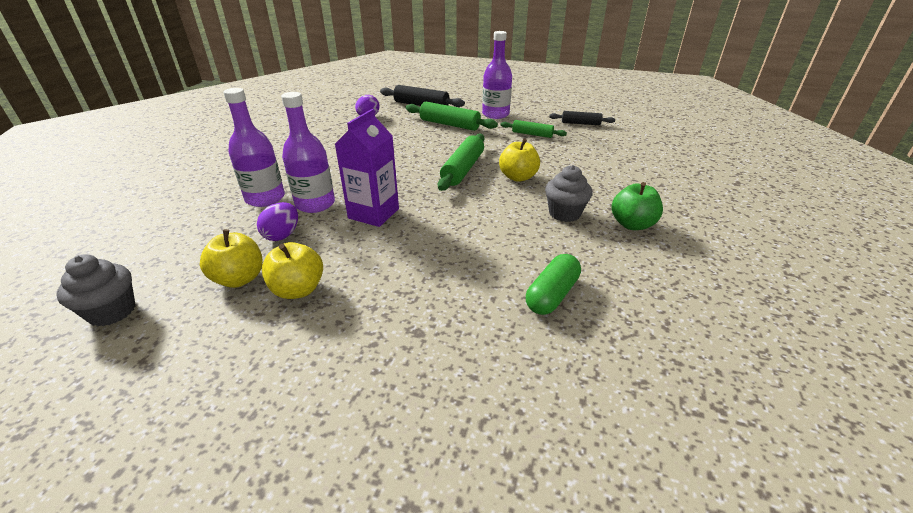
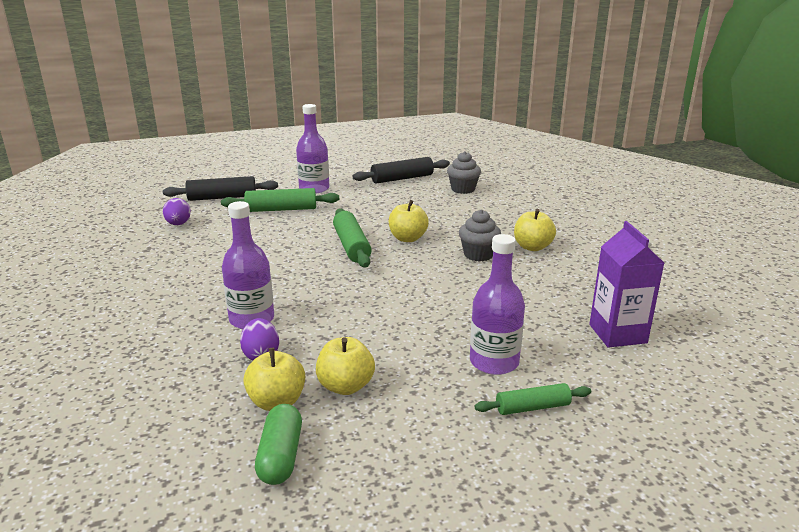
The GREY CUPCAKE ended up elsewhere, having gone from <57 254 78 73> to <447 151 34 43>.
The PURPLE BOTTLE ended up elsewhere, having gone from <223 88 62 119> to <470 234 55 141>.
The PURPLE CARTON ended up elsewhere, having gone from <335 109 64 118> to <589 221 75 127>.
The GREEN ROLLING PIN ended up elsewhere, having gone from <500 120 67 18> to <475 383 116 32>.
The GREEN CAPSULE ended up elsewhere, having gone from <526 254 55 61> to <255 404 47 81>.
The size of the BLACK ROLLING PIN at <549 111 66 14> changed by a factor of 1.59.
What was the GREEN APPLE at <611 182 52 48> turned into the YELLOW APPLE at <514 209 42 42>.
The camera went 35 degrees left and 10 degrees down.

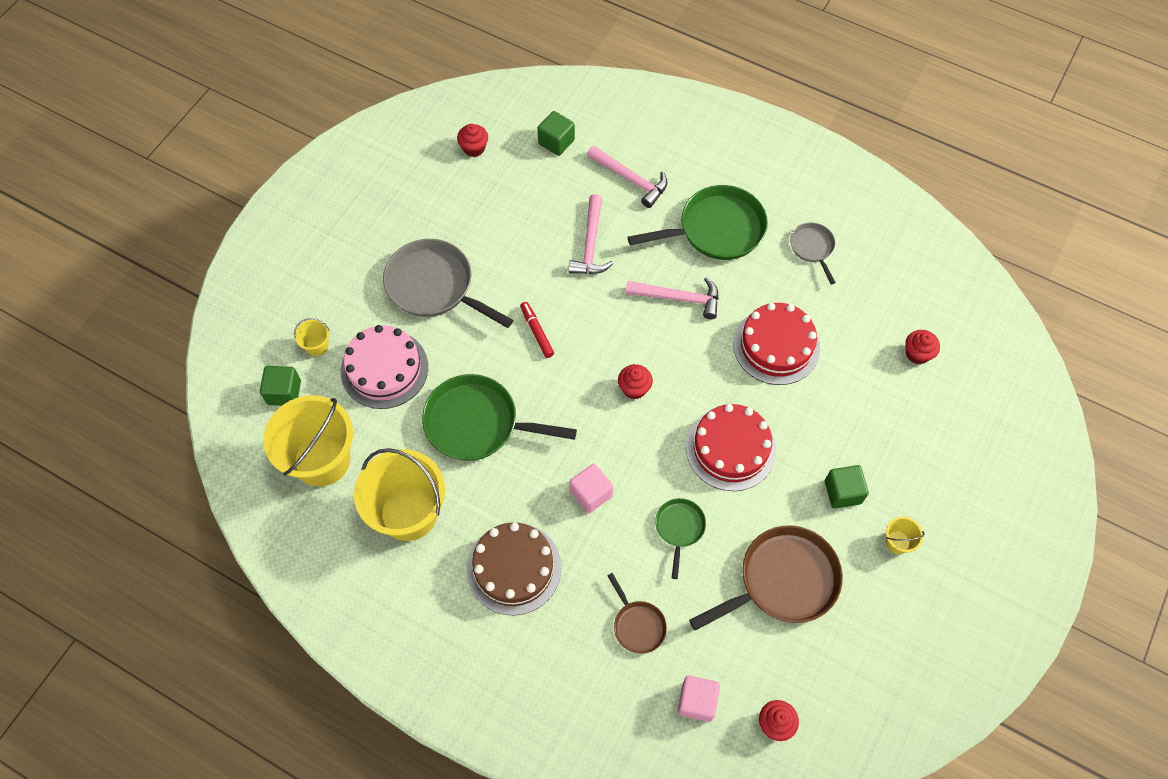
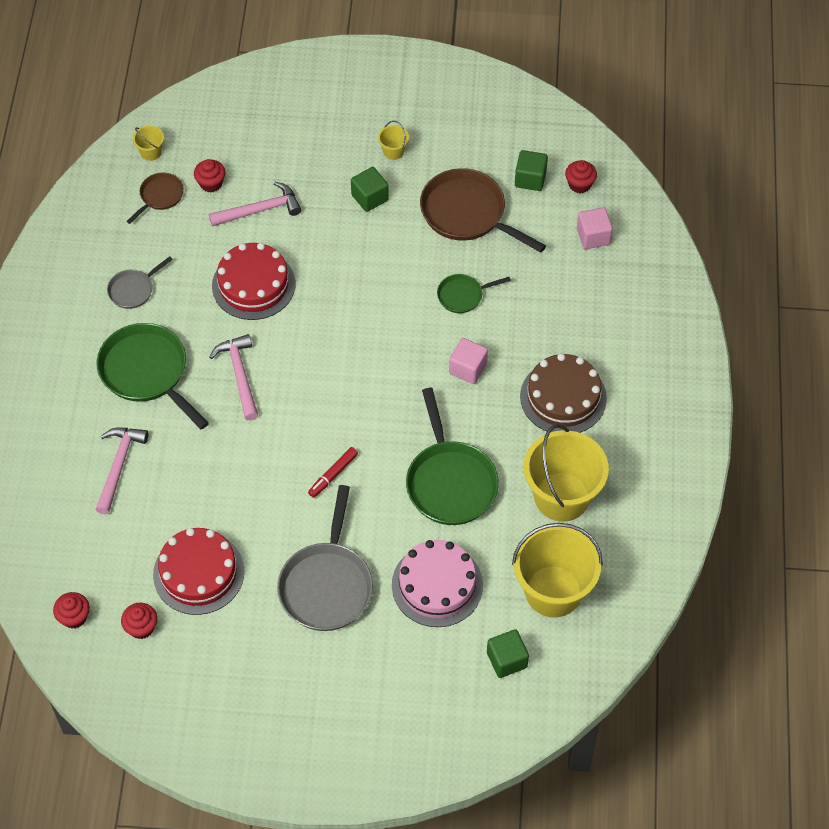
The YELLOW BUCKET ended up elsewhere, having gone from <294 318 36 38> to <133 126 31 35>.
The GREEN CUBE ended up elsewhere, having gone from <538 111 37 45> to <515 150 33 41>.
The PINK HAMMER ended up elsewhere, having gone from <568 194 45 80> to <209 182 92 44>.
The BROWN PAN ended up elsewhere, having gone from <607 573 60 81> to <127 173 57 51>.
The RED CUPCAKE ended up elsewhere, having gone from <618 364 35 35> to <53 592 37 37>.
The RED CAKE ended up elsewhere, having gone from <686 404 90 87> to <153 528 91 87>.
The camera went 115 degrees left and 5 degrees down.

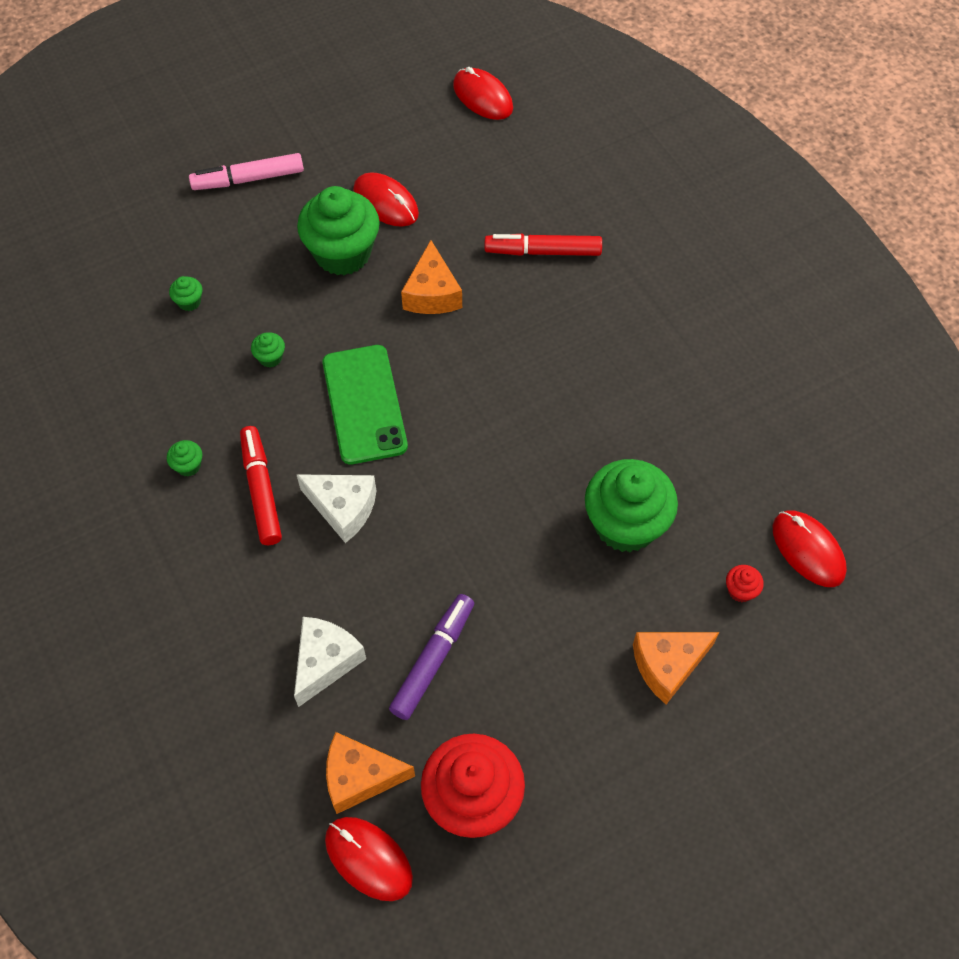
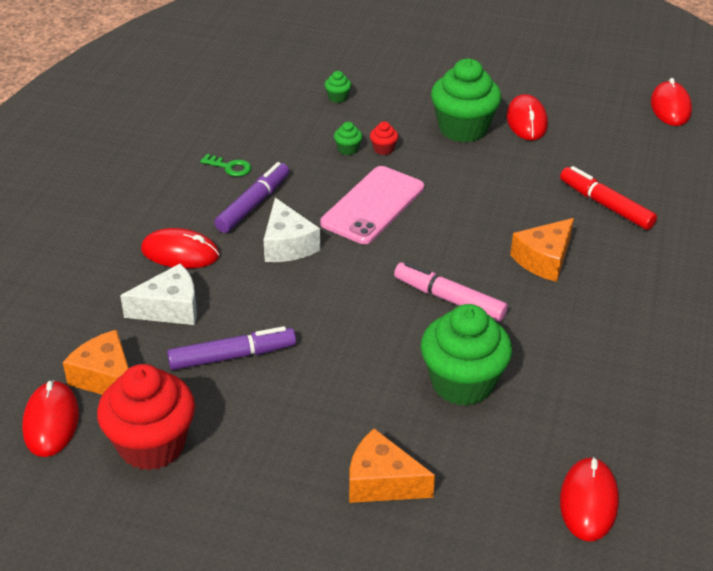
Where the GREEN CUPCAKE stood at <167 440 36 37>, the GREEN KEY came to stand at <200 154 51 23>.
The PINK MARKER ended up elsewhere, having gone from <189 153 115 37> to <394 262 114 60>.
What was the RED MARKER at <240 426 42 119> turned into the PURPLE MARKER at <214 162 75 71>.
What was the GREEN PHONE at <322 345 86 119> turned into the PINK PHONE at <320 166 104 78>.
The ORANGE CHEESE ended up elsewhere, having gone from <401 240 61 74> to <510 218 64 64>.
The RED CUPCAKE ended up elsewhere, having gone from <726 565 38 37> to <370 121 28 34>.
The second view gained the RED MOUSE at <141 228 79 41>.
The camera went 45 degrees right and 20 degrees down.

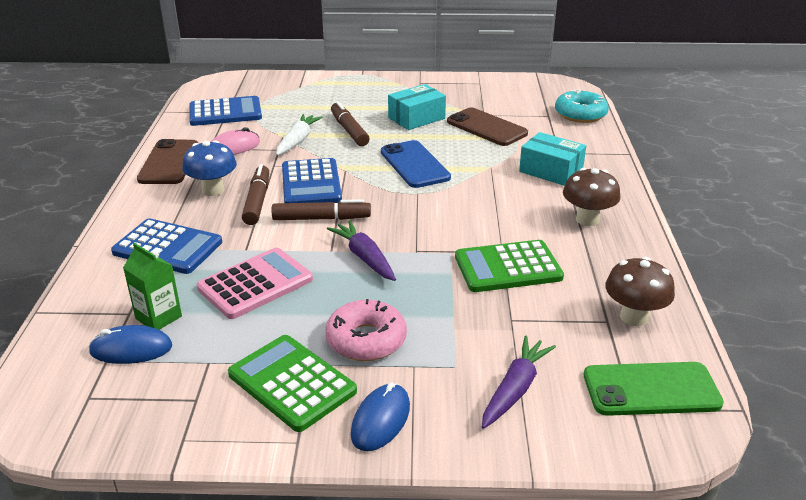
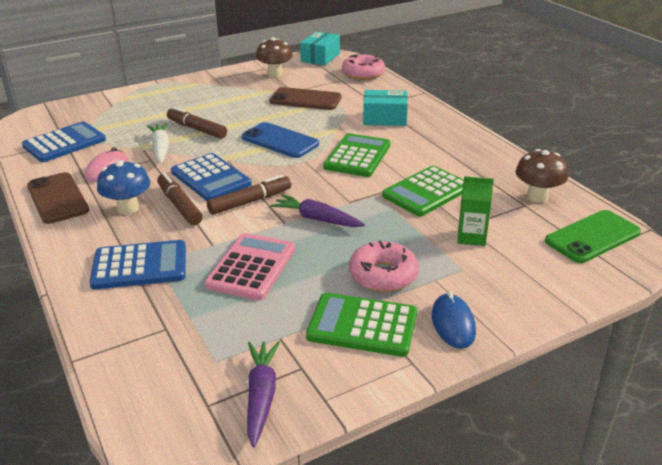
The second view lost the BLUE MOUSE at <89 325 83 39>.
The GREEN CARTON ended up elsewhere, having gone from <123 243 59 87> to <457 176 37 70>.
The TURQUOISE BOX ended up elsewhere, having gone from <388 84 58 46> to <300 32 40 34>.
The PURPLE CARROT ended up elsewhere, having gone from <482 335 74 94> to <247 341 33 106>.
What was the TURQUOISE DONUT at <555 90 54 33> turned into the PINK DONUT at <342 54 43 26>.
The BROWN MUSHROOM ended up elsewhere, having gone from <563 168 57 58> to <256 37 37 41>.
The second view gained the GREEN CALCULATOR at <323 133 67 44>.
The camera went 30 degrees left and 0 degrees up.

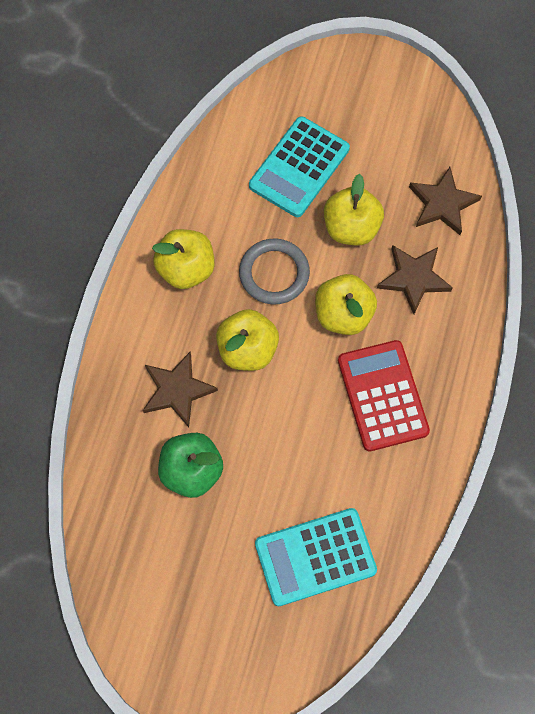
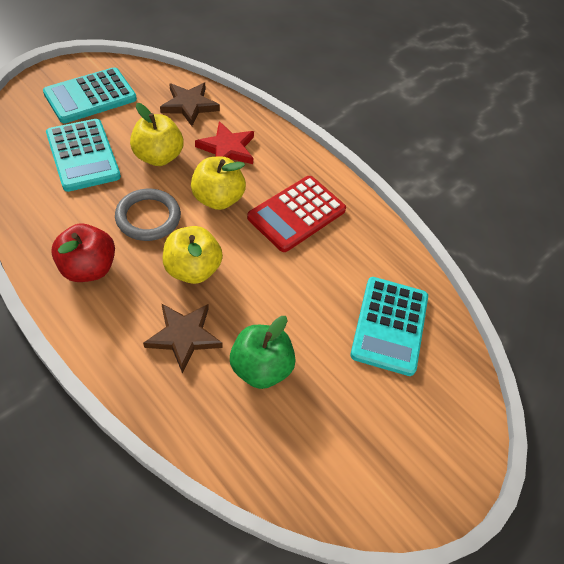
What was the YELLOW APPLE at <152 229 63 60> turned into the RED APPLE at <51 224 64 58>.
The RED CALCULATOR at <338 340 92 112> ended up facing another way, 60 degrees counterclockwise from before.
What was the BROWN STAR at <377 245 76 69> turned into the RED STAR at <195 121 59 43>.
The second view gained the TURQUOISE CALCULATOR at <43 67 94 56>.
The camera went 65 degrees left and 15 degrees down.

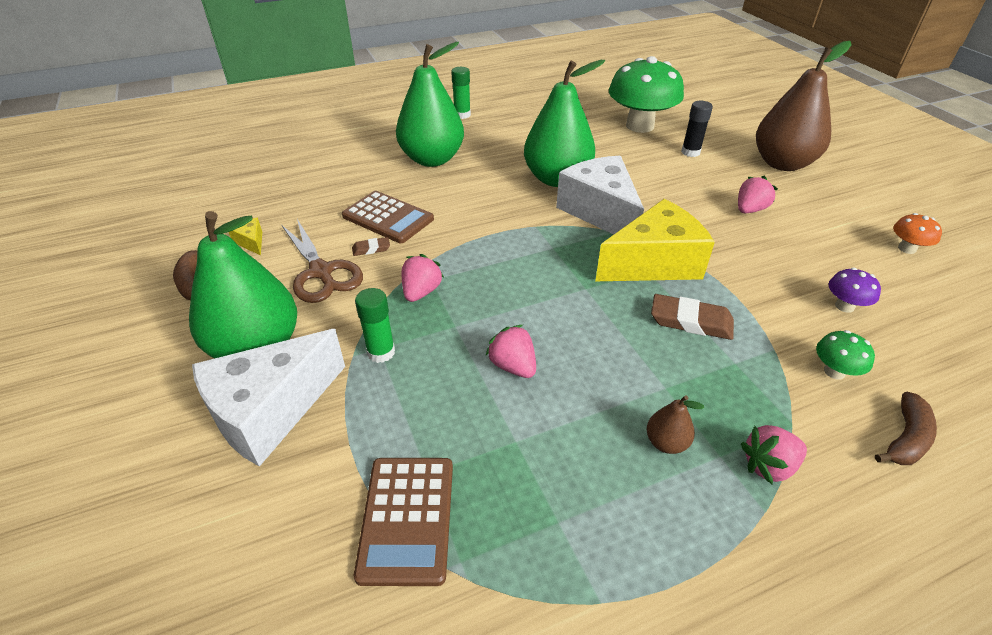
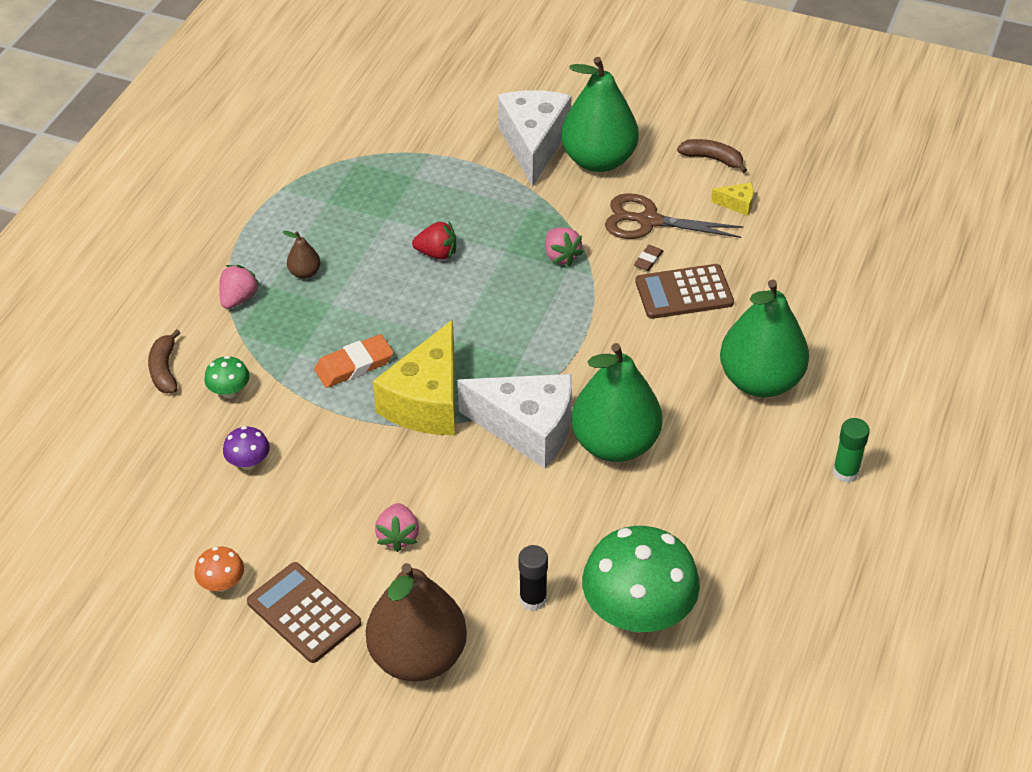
The BROWN CALCULATOR ended up elsewhere, having gone from <354 458 99 128> to <247 562 114 101>.
The second view lost the GREEN GLUE STICK at <355 288 40 75>.
What was the PINK STRAWBERRY at <486 325 50 53> turned into the RED STRAWBERRY at <412 221 44 39>.
What was the BROWN ERASER at <651 294 83 46> turned into the ORANGE ERASER at <314 334 80 54>.
The camera went 135 degrees right and 5 degrees up.

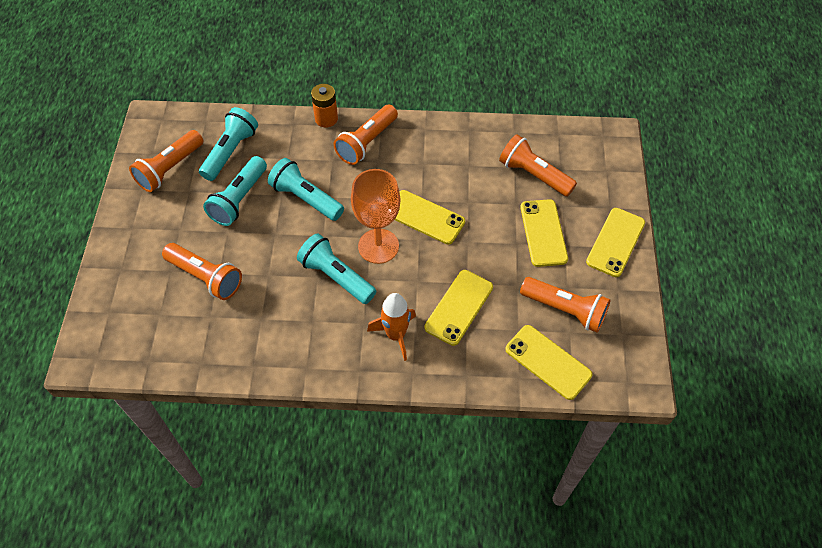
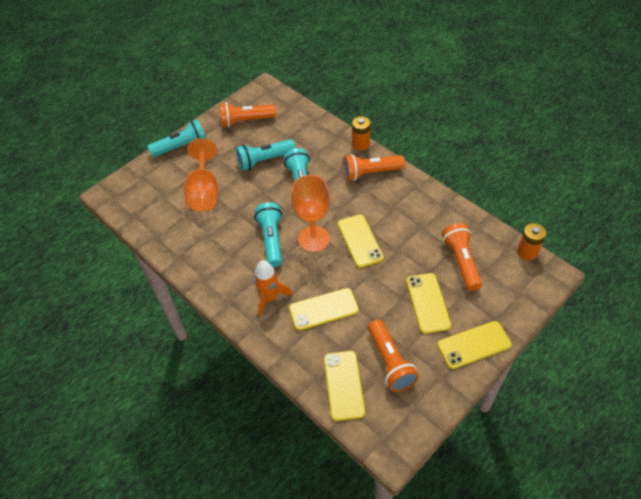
Where the ORANGE FLASHLIGHT stood at <162 243 80 57>, the ORANGE GOBLET came to stand at <184 138 35 74>.
The TURQUOISE FLASHLIGHT ended up elsewhere, having gone from <199 107 59 74> to <148 119 58 38>.
The YELLOW PHONE at <520 199 48 68> ended up facing another way, 45 degrees counterclockwise from before.
The second view gained the ORANGE BATTERY at <517 223 29 37>.
The camera went 45 degrees right and 5 degrees down.

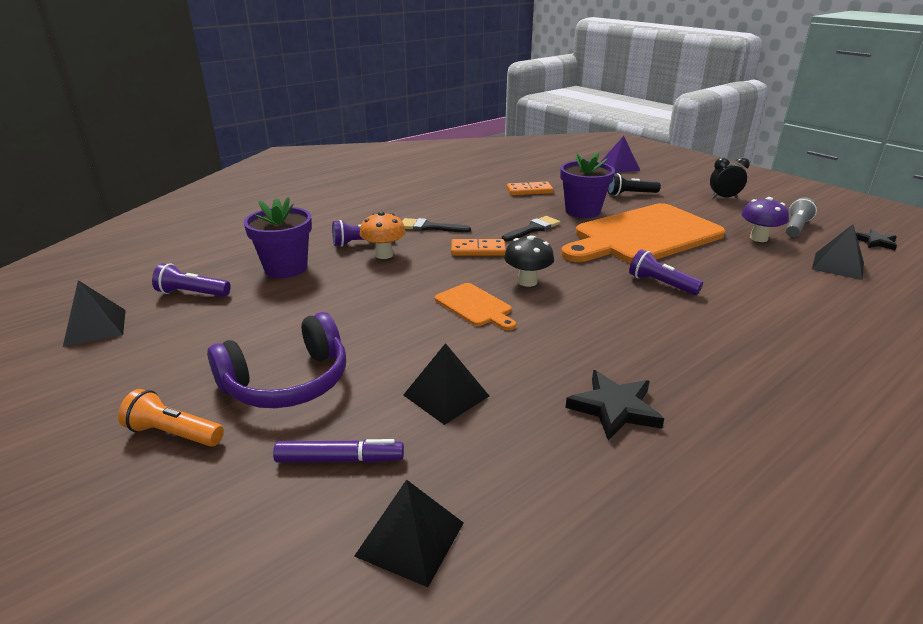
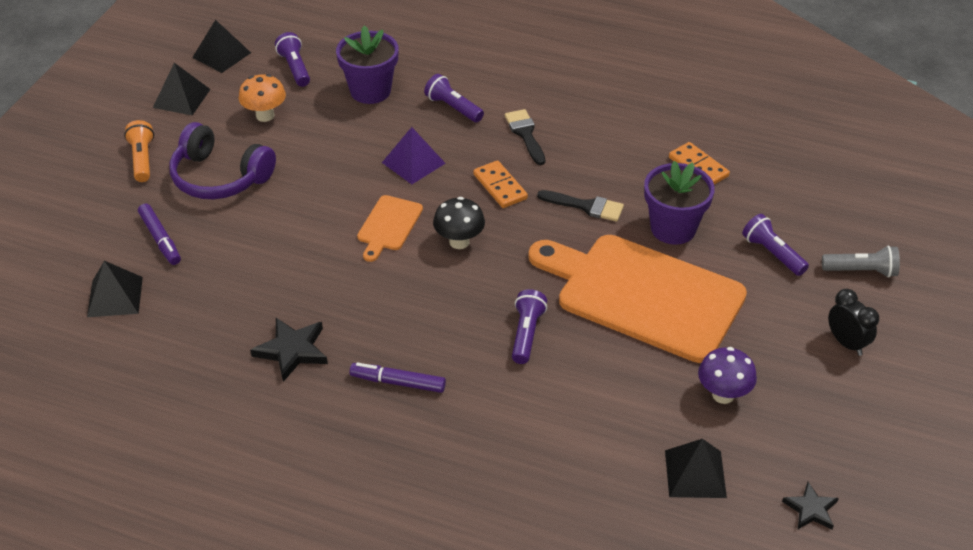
The ORANGE MUSHROOM ended up elsewhere, having gone from <360 211 46 48> to <238 74 48 48>.
The BLACK PYRAMID ended up elsewhere, having gone from <403 343 86 82> to <153 63 58 52>.
The PURPLE PYRAMID ended up elsewhere, having gone from <601 136 40 37> to <382 127 64 57>.
What was the BLACK FLASHLIGHT at <608 173 53 23> turned into the PURPLE FLASHLIGHT at <742 214 67 62>.
The GREY FLASHLIGHT ended up elsewhere, having gone from <785 197 32 40> to <822 246 78 31>.
The second view gained the PURPLE MARKER at <349 363 97 30>.
The camera went 60 degrees right and 15 degrees up.

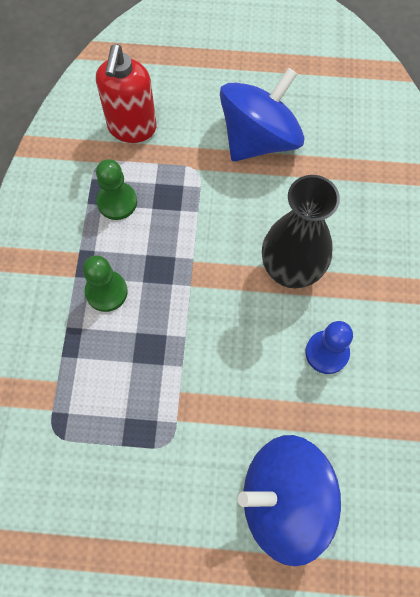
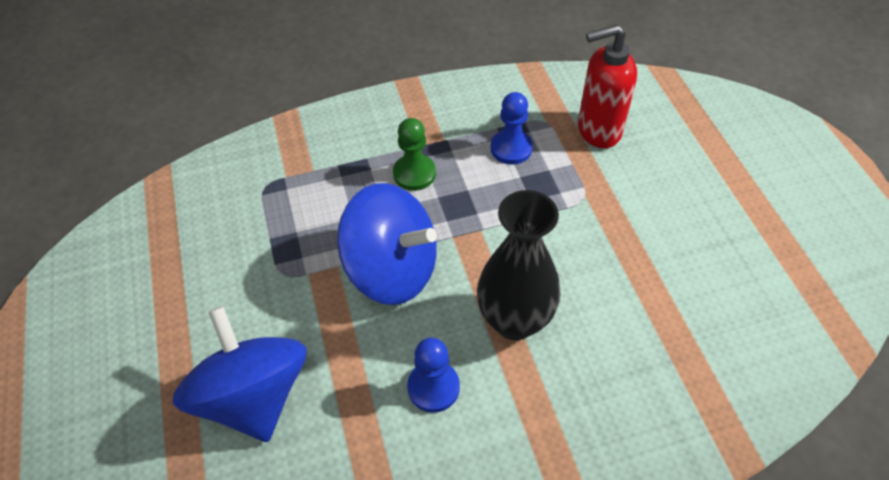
What was the GREEN PAWN at <96 159 41 61> turned into the BLUE PAWN at <490 92 43 73>.
The BLUE SPINNING TOP ended up elsewhere, having gone from <220 68 84 93> to <337 183 100 122>.
The camera went 70 degrees right and 15 degrees down.

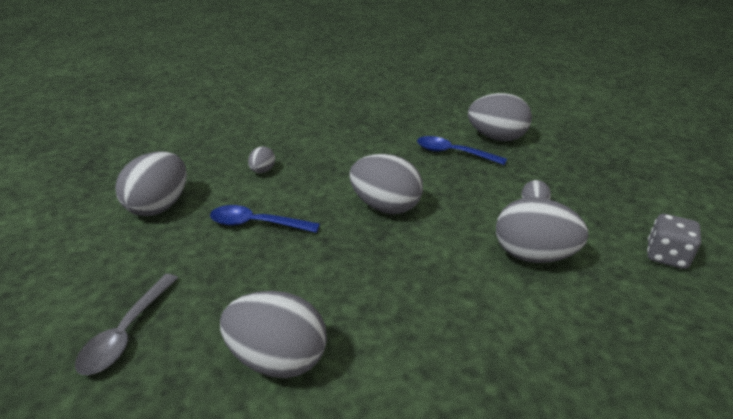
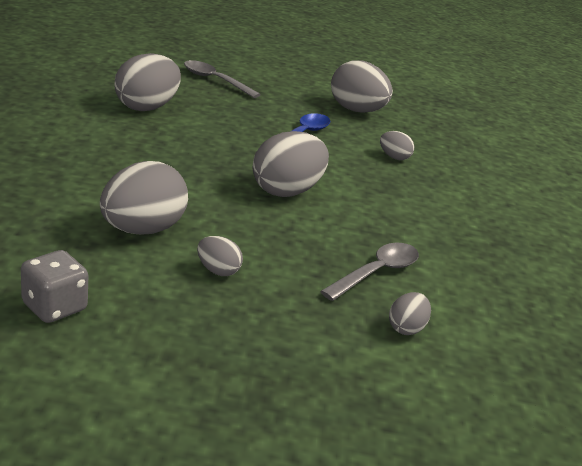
What was the BLUE SPOON at <417 136 90 29> turned into the GREY SPOON at <320 243 99 58>.
The size of the GREY EGG at <468 93 64 48> changed by a factor of 0.49.
The camera went 105 degrees right and 5 degrees down.

